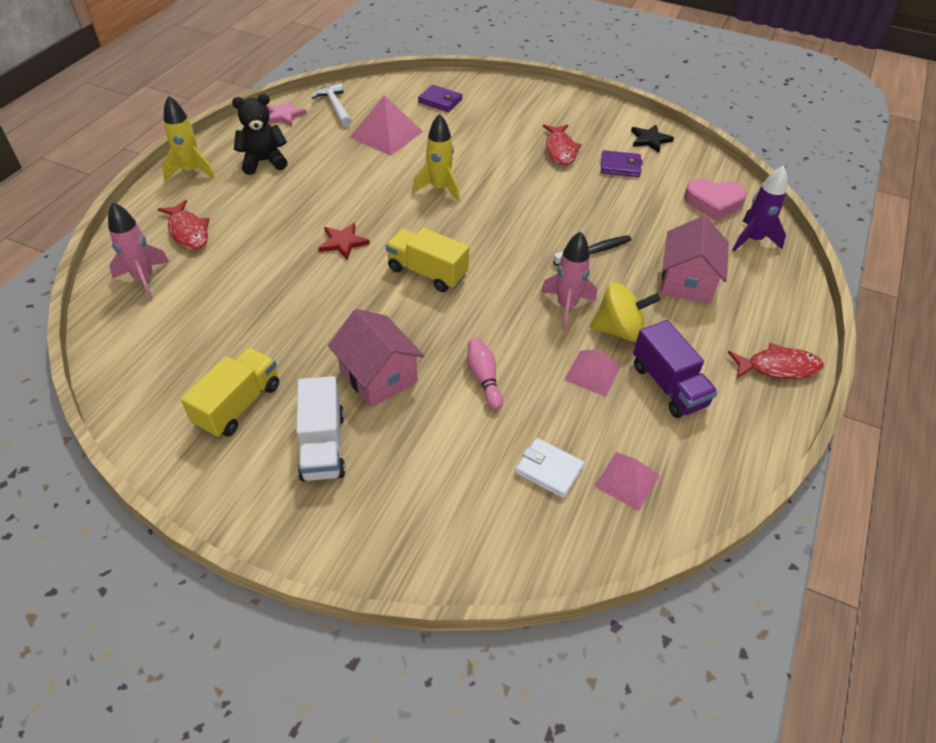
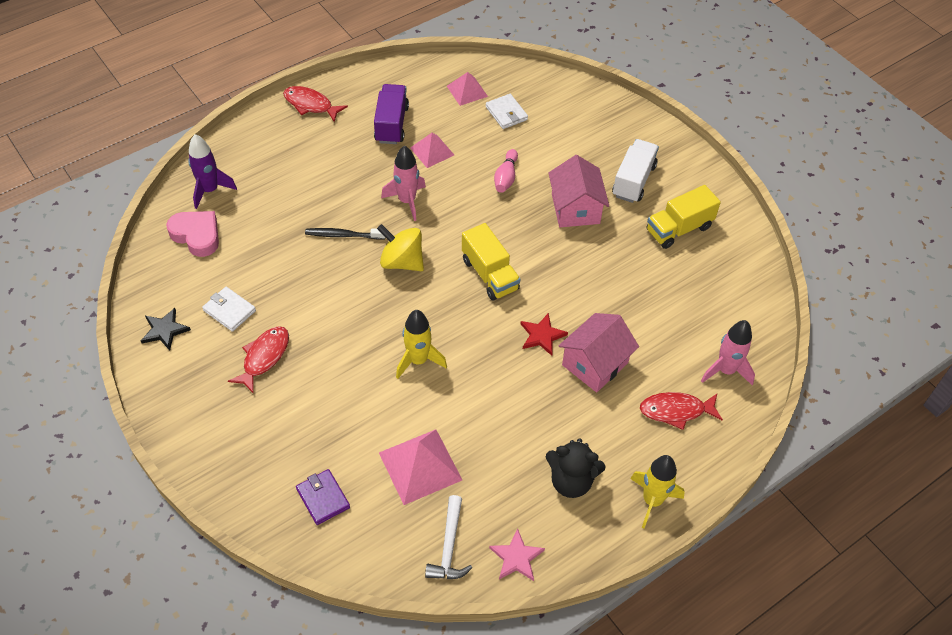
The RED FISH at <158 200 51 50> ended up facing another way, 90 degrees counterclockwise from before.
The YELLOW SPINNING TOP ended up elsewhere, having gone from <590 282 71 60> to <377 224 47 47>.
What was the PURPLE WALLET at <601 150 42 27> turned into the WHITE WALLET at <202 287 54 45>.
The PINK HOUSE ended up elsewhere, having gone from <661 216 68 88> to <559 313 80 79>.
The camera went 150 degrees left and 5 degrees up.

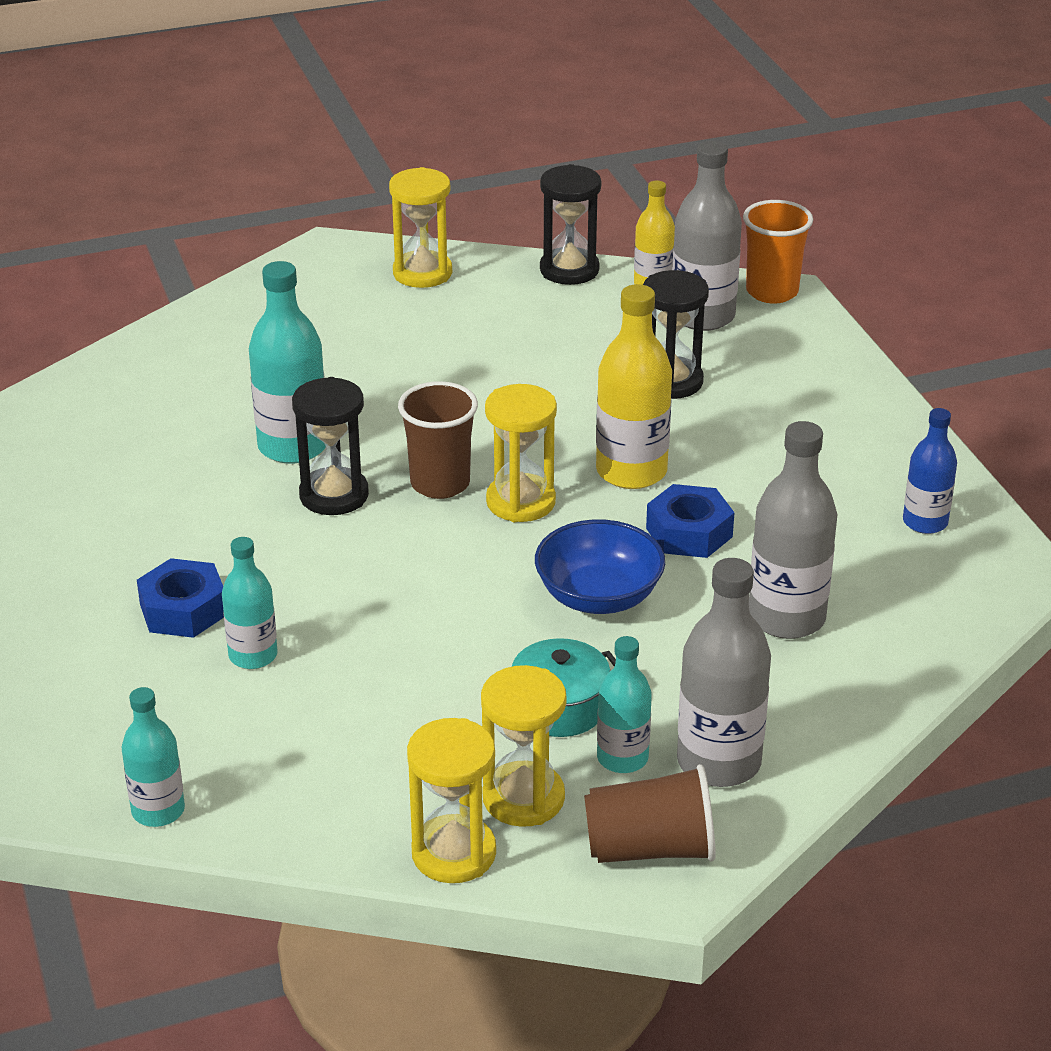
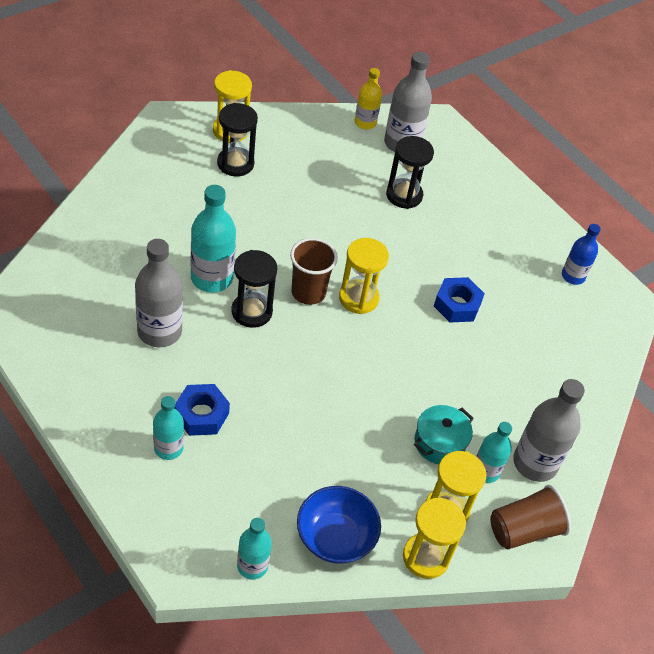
The TURQUOISE BOTTLE ended up elsewhere, having gone from <222 537 56 132> to <153 396 31 64>.
The BLUE BOWL ended up elsewhere, having gone from <535 519 130 95> to <297 486 84 78>.
The BLACK HOURGLASS ended up elsewhere, having gone from <540 164 61 121> to <217 103 41 74>.
The second view lost the YELLOW BOTTLE at <596 284 76 205>.
The second view lost the ORANGE CUP at <743 200 70 103>.
The GREY BOTTLE ended up elsewhere, having gone from <749 421 88 218> to <135 239 48 108>.
The camera went 25 degrees left and 15 degrees up.

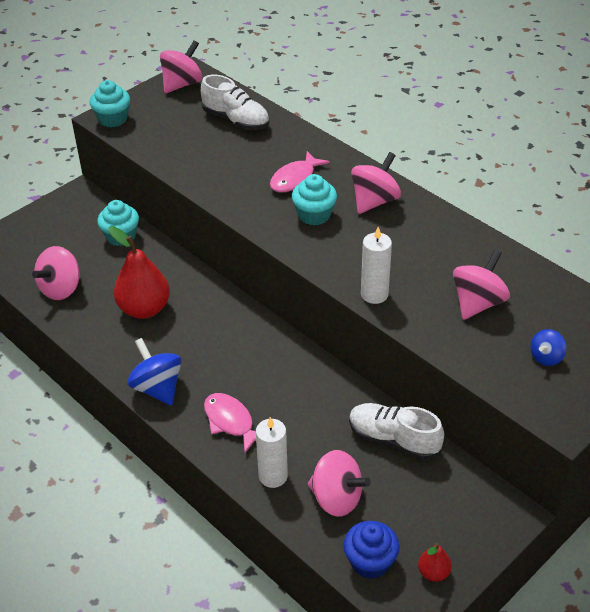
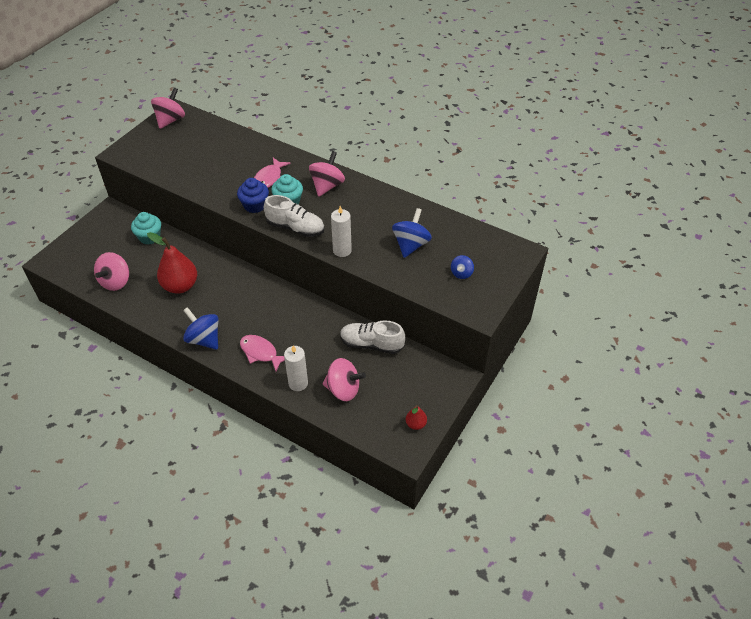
The second view lost the TURQUOISE CUPCAKE at <90 80 40 47>.
The WHITE SHOE ended up elsewhere, having gone from <201 75 68 55> to <264 195 61 42>.
The BLUE CUPCAKE ended up elsewhere, having gone from <343 521 56 58> to <237 178 32 35>.
What was the PINK SPINNING TOP at <453 250 57 70> turned into the BLUE SPINNING TOP at <392 208 40 50>.
The camera went 15 degrees left and 5 degrees up.

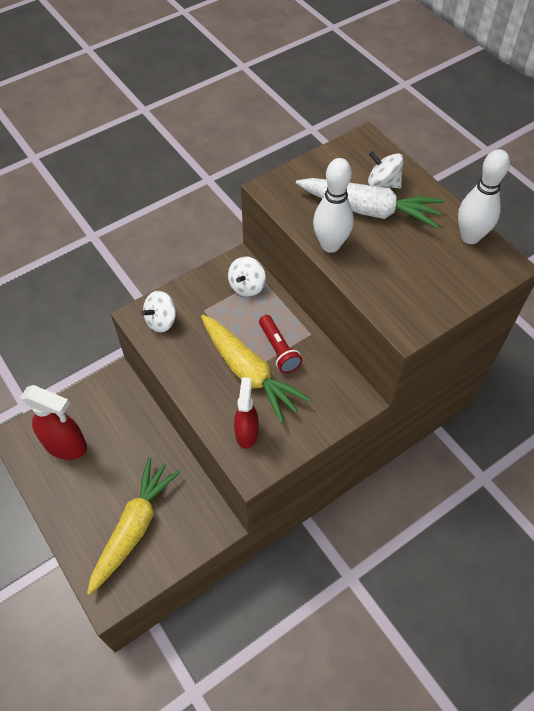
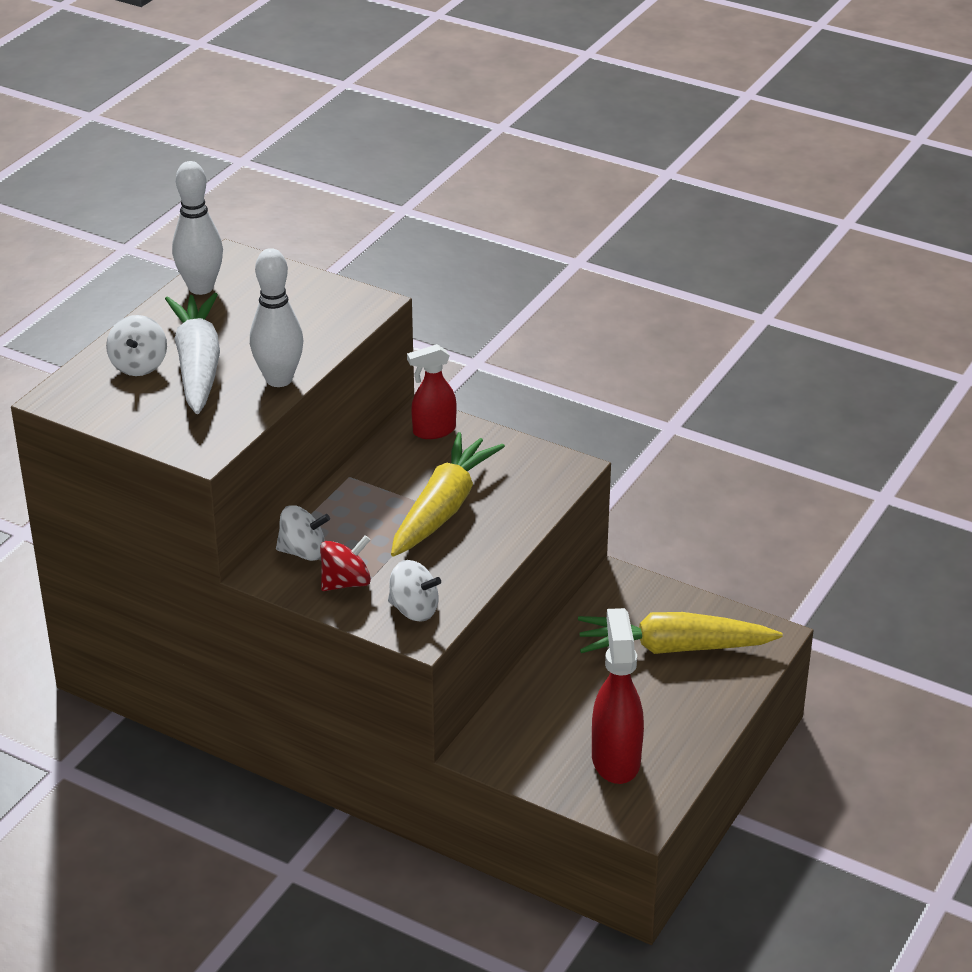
The RED SPRAY BOTTLE ended up elsewhere, having gone from <234 377 25 72> to <407 344 50 95>.
The second view lost the RED FLASHLIGHT at <259 315 43 58>.
The second view gained the RED SPINNING TOP at <320 535 51 56>.
The camera went 115 degrees left and 20 degrees down.

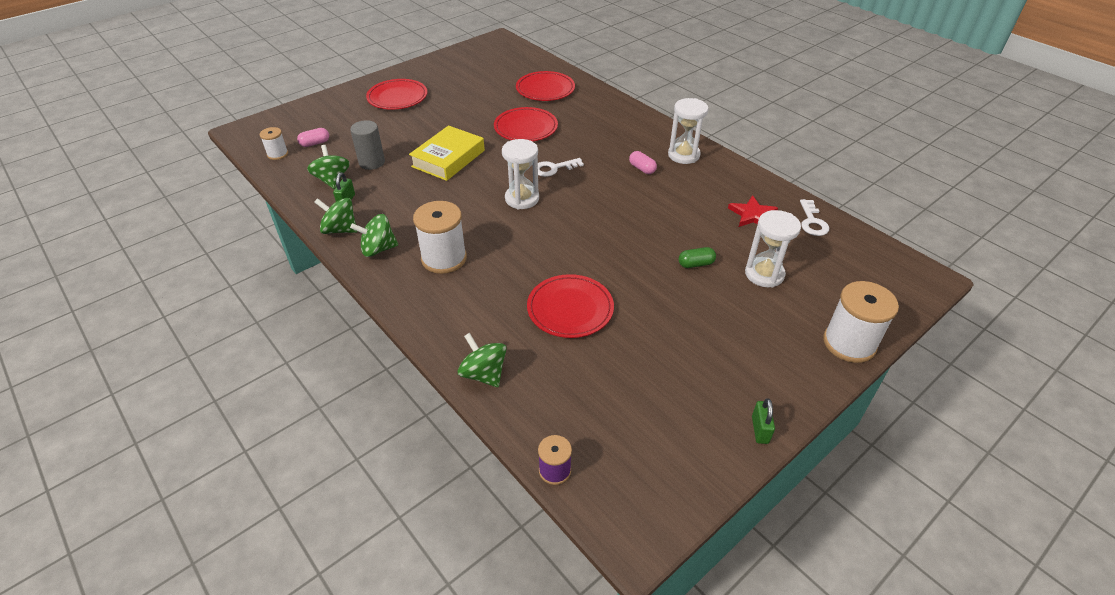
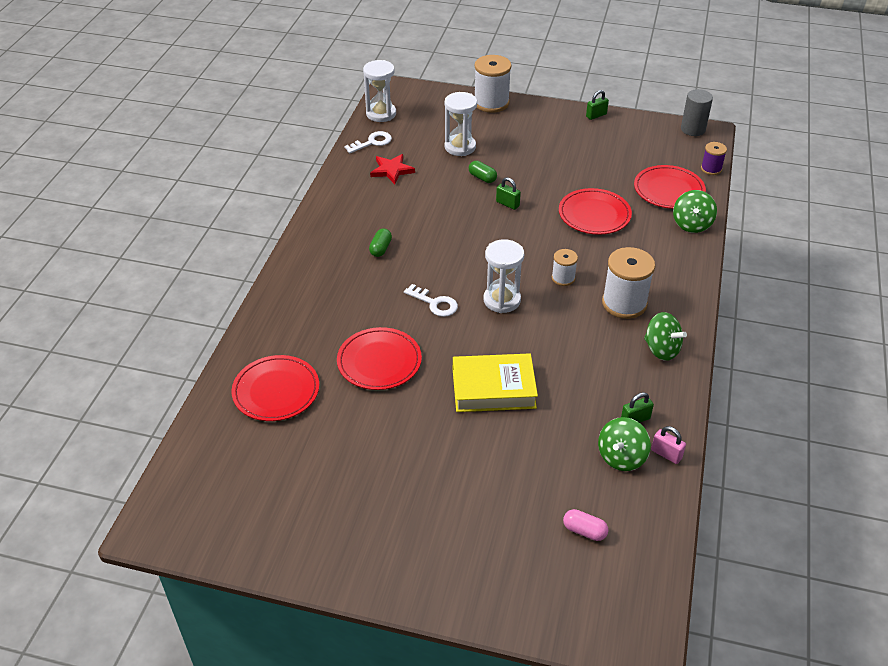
The WHITE SPOOL ended up elsewhere, having gone from <260 127 28 33> to <552 249 26 37>.
The second view lost the GREEN SPINNING TOP at <314 198 43 36>.
The GREY CYLINDER ended up elsewhere, having gone from <350 120 35 50> to <681 89 32 47>.
The RED PLATE ended up elsewhere, having gone from <366 79 61 31> to <634 165 72 44>.
What was the PINK CAPSULE at <629 151 28 23> turned into the GREEN CAPSULE at <369 228 23 29>.
The WHITE HOURGLASS ended up elsewhere, having gone from <668 98 40 66> to <363 60 33 62>.
The second view gained the GREEN PADLOCK at <496 177 25 33>.
The second view gained the PINK PADLOCK at <651 426 35 38>.
The camera went 125 degrees left and 0 degrees up.

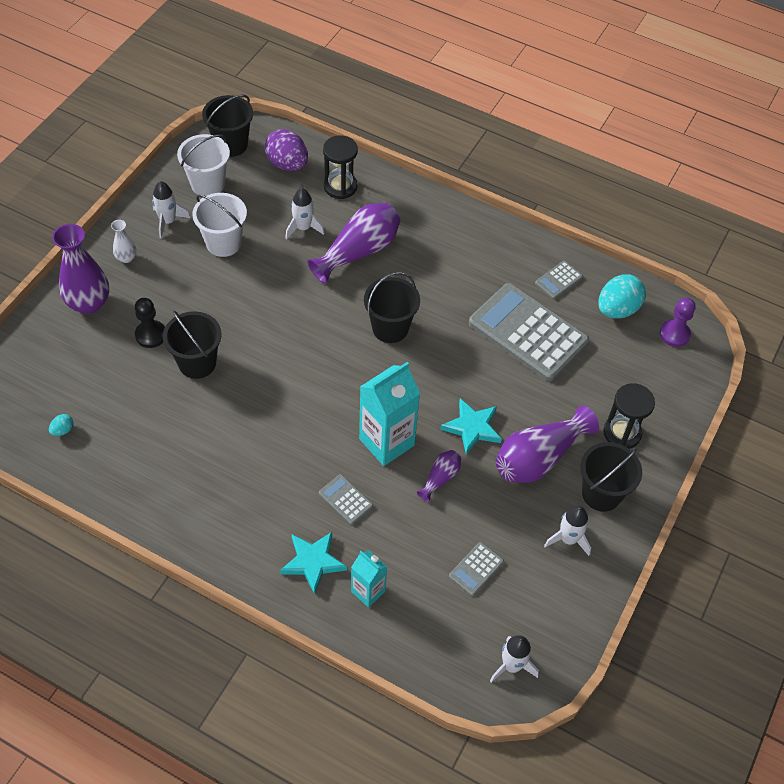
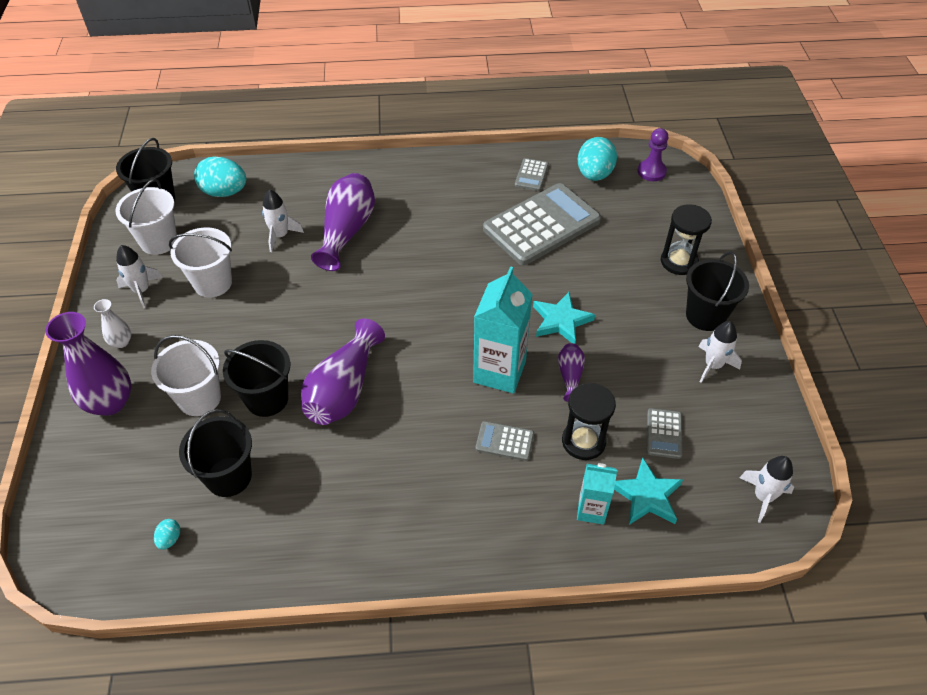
Where the BLACK PAWN stood at <135 298 30 50>, the WHITE BUCKET came to stand at <151 335 70 81>.
What was the PURPLE EGG at <264 129 44 42> turned into the TURQUOISE EGG at <194 157 52 40>.
The TURQUOISE STAR ended up elsewhere, having gone from <280 532 67 63> to <614 458 69 67>.
The BLACK HOURGLASS ended up elsewhere, having gone from <323 135 35 64> to <562 383 54 77>.
The BLACK BUCKET ended up elsewhere, having gone from <364 272 56 71> to <179 409 73 88>.
The GREY CALCULATOR at <469 283 120 98> ended up facing another way, 135 degrees clockwise from before.
The PURPLE VASE ended up elsewhere, having gone from <496 405 103 78> to <301 318 84 107>.
The camera went 30 degrees left and 5 degrees down.

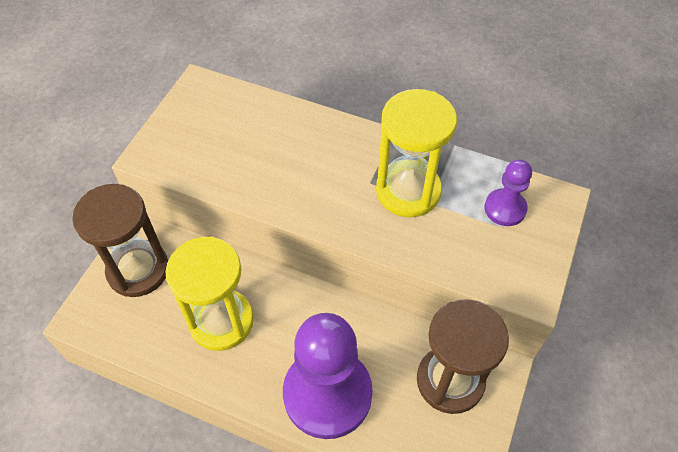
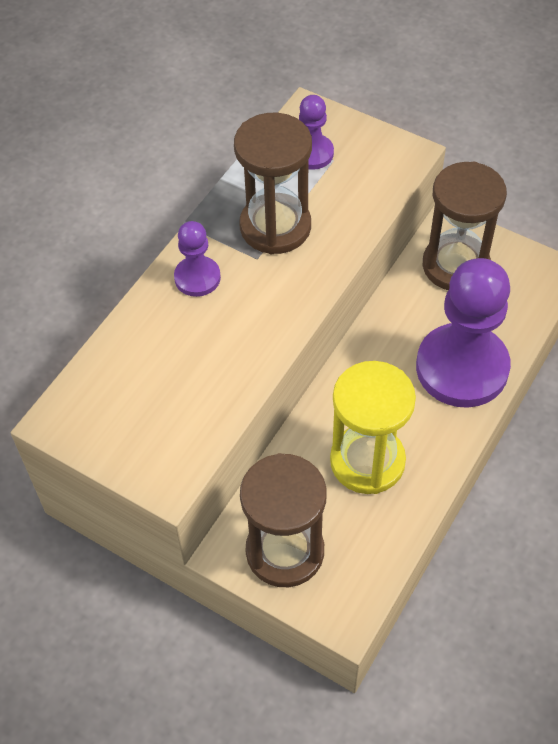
What was the YELLOW HOURGLASS at <376 89 81 128> turned into the BROWN HOURGLASS at <234 113 78 141>.
The second view gained the PURPLE PAWN at <174 221 47 76>.
The camera went 80 degrees left and 0 degrees up.

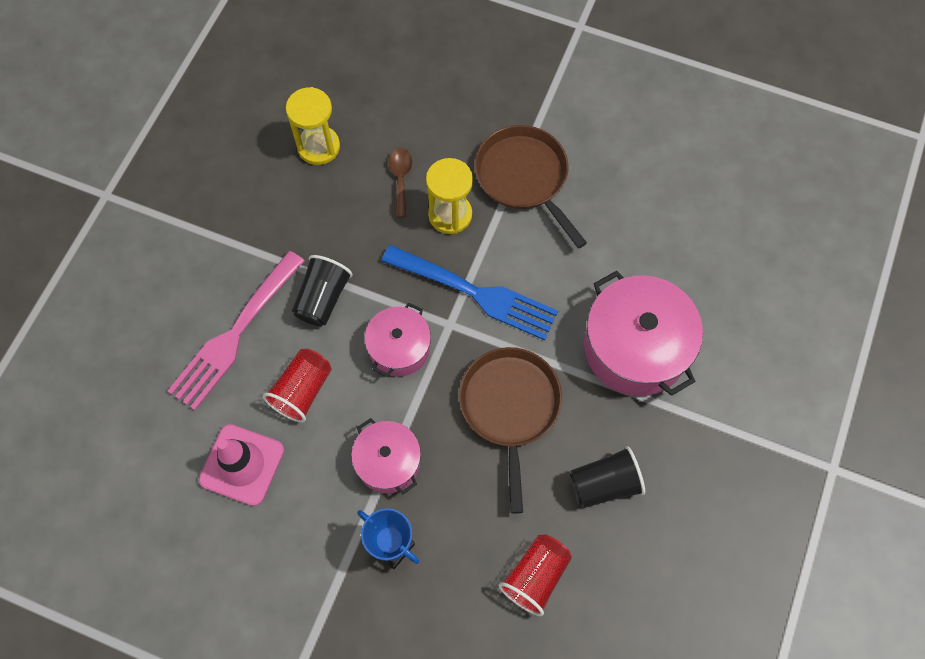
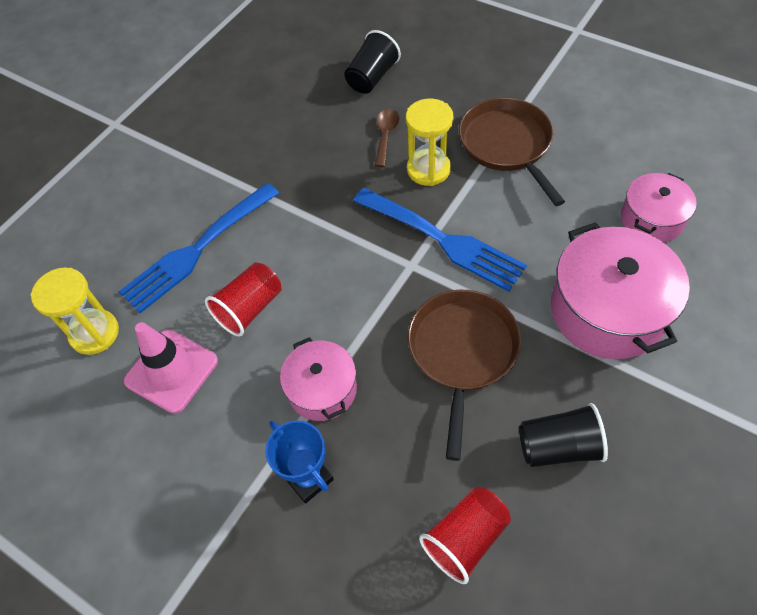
What was the PINK FORK at <168 251 137 159> turned into the BLUE FORK at <118 183 161 130>.
The YELLOW HOURGLASS ended up elsewhere, having gone from <286 87 54 78> to <31 267 88 88>.
The BLACK CUP ended up elsewhere, having gone from <292 255 61 71> to <344 30 57 64>.
The PINK POT ended up elsewhere, having gone from <365 303 66 74> to <621 173 76 70>.
The camera went 15 degrees right and 10 degrees down.

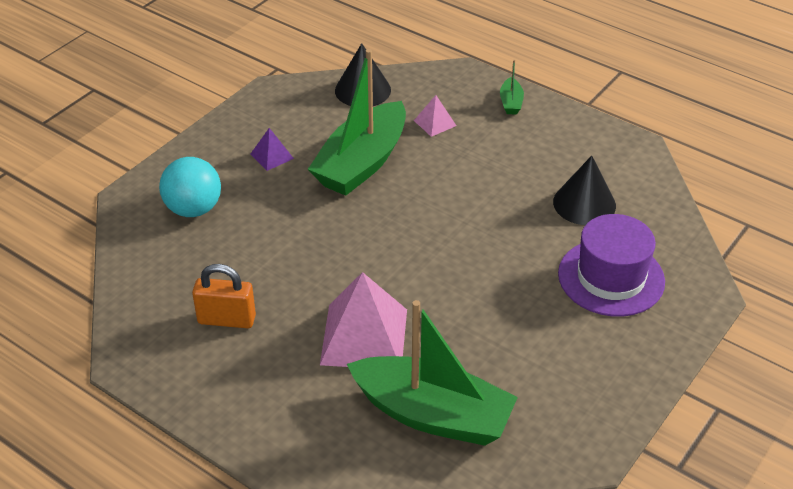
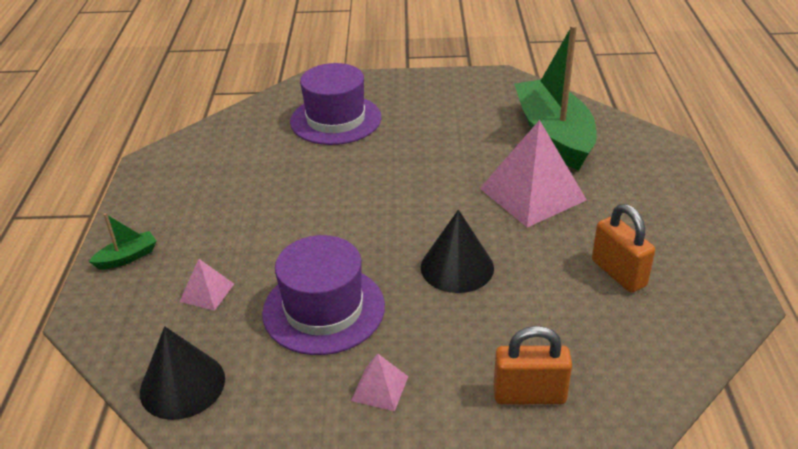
Where the TURQUOISE BALL stood at <159 157 62 60>, the ORANGE PADLOCK came to stand at <494 326 78 78>.
What was the PURPLE PYRAMID at <250 128 44 43> turned into the PINK PYRAMID at <351 353 57 58>.
Where the GREEN BOAT stood at <308 49 98 147>, the PURPLE HAT came to stand at <262 235 123 120>.
The BLACK CONE ended up elsewhere, having gone from <553 156 63 69> to <421 210 73 83>.
The camera went 125 degrees left and 5 degrees down.

